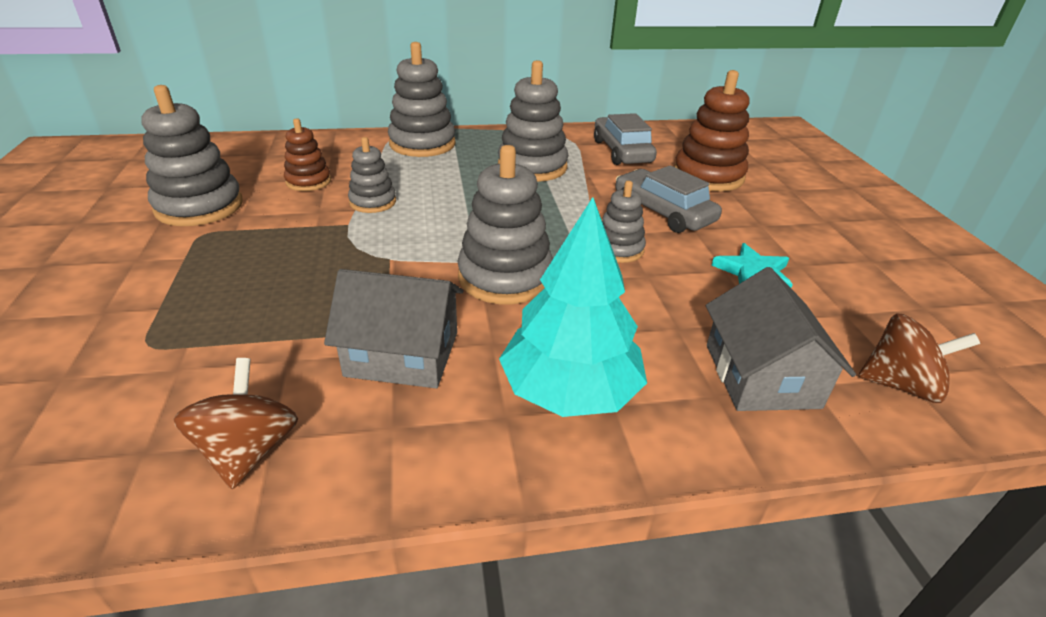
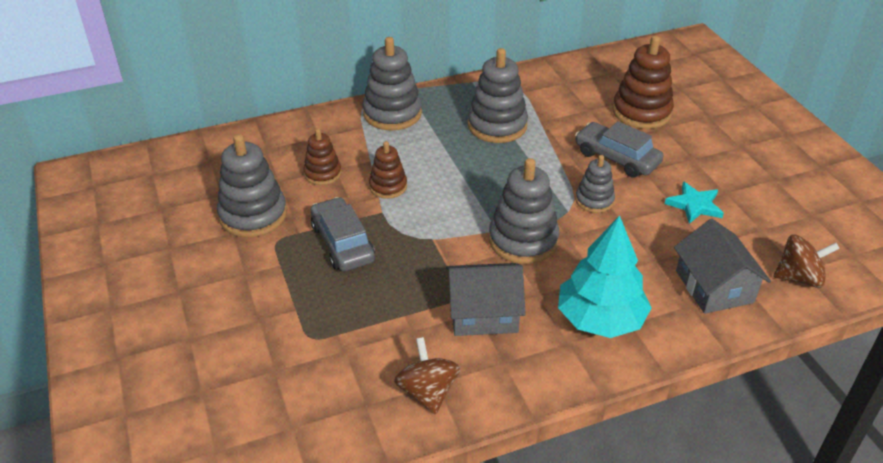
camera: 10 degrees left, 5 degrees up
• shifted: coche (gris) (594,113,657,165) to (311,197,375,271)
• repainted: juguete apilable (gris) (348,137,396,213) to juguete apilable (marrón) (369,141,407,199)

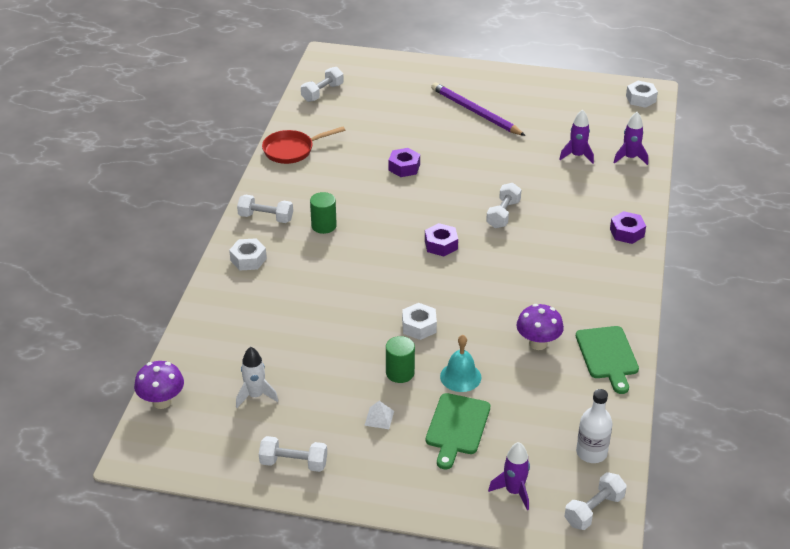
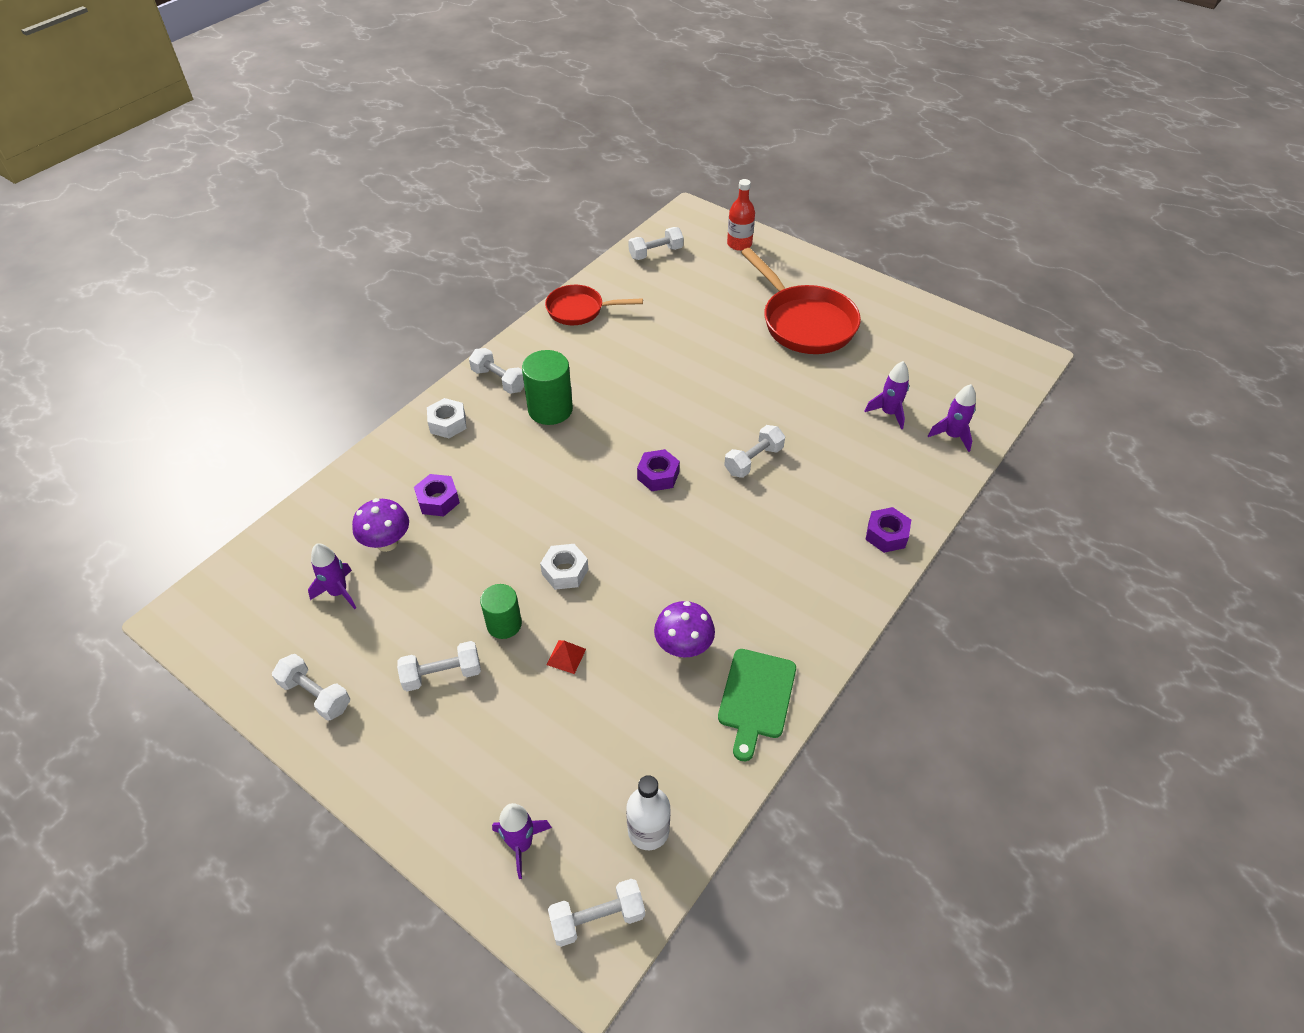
camera: 25 degrees right, 10 degrees up
• gone: tuerca (blanco) (626,81,658,108)
• swapped: lápiz (morado) (431,82,526,136) to sartén (rojo) (741,248,861,354)
• shifted: tuerca (morado) (389,148,420,177) to (414,474,460,516)
• scaled: cilindro (verde) (310,192,337,234) = (522,350,573,425) x1.53
• swapped: campana (turquesa) (440,335,481,392) to pirámide (rojo) (546,640,586,674)
• repainted: cohete (blanco) (236,347,278,408) to cohete (morado) (308,543,356,609)
• shifted: seta (morado) (134,361,184,409) to (352,498,409,552)
• gone: tabla de cortar (verde) (426,393,490,469)
• swapped: pirámide (blanco) (364,401,394,429) to mancuerna (blanco) (397,641,481,692)
• new: botella (rojo) (727,179,755,251)

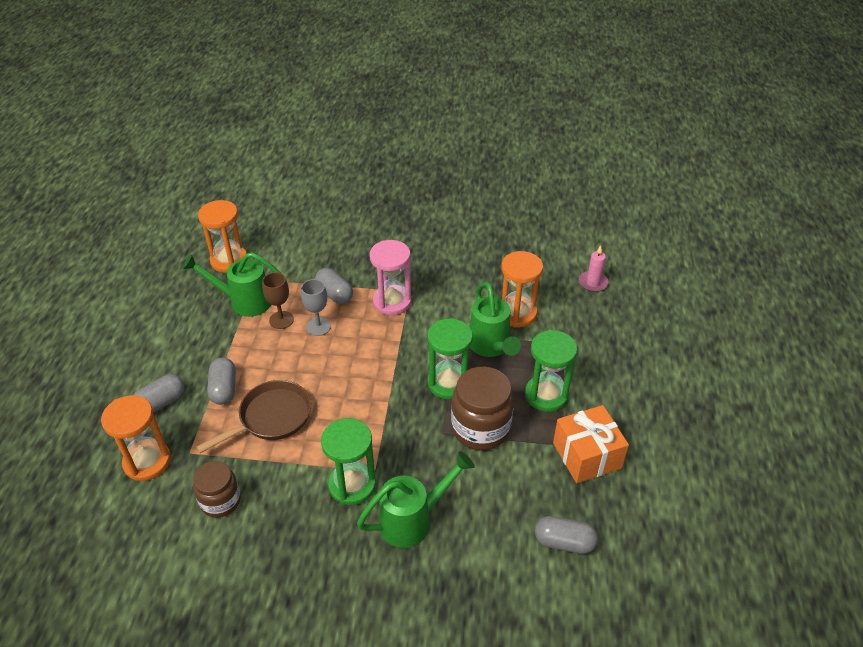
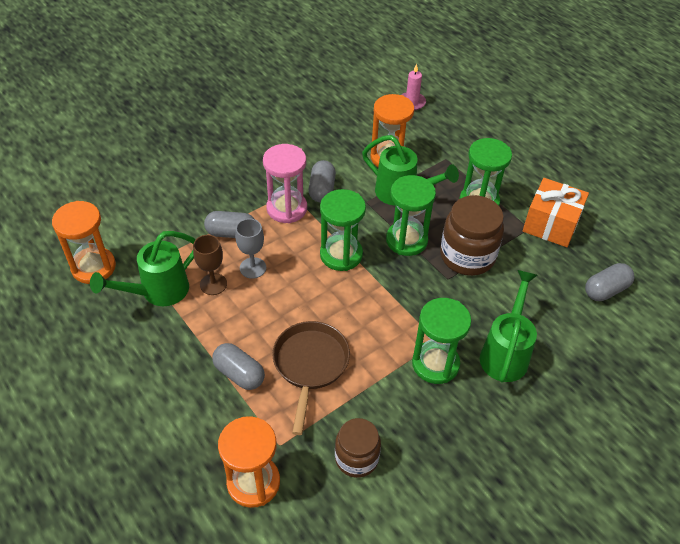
camera: 45 degrees left, 5 degrees up
• shifted: cápsula (gris) (134,374,185,413) to (309,160,336,203)
• new: reloj de arena (verde) (320,189,366,271)

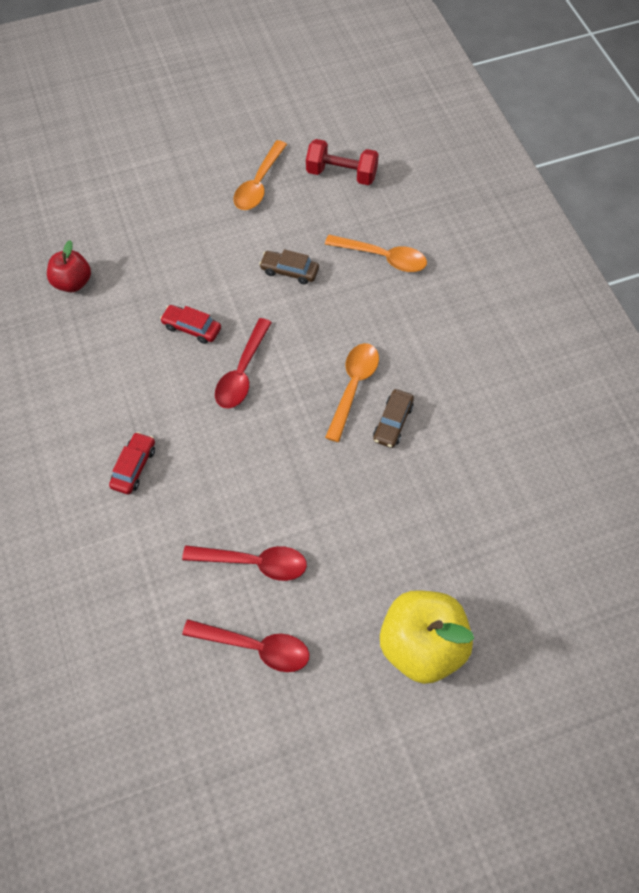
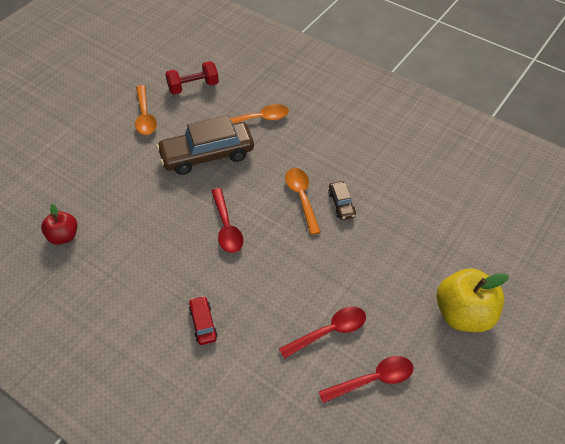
camera: 35 degrees left, 10 degrees down
• scaled: coche (marrón) (259,249,319,285) = (156,115,254,175) x2.17
• gone: coche (rojo) (160,305,221,344)

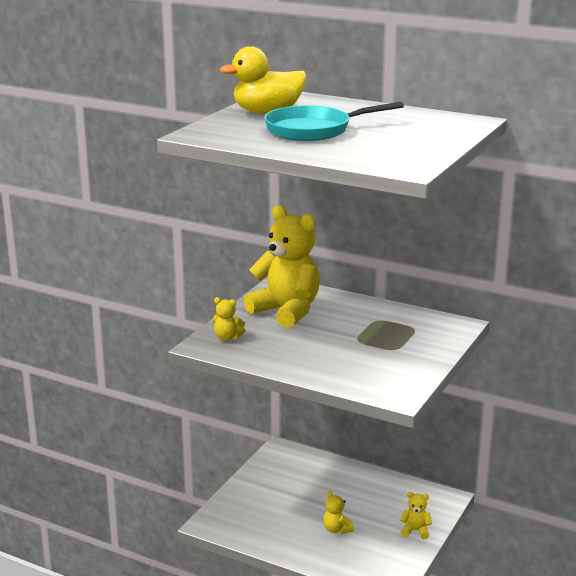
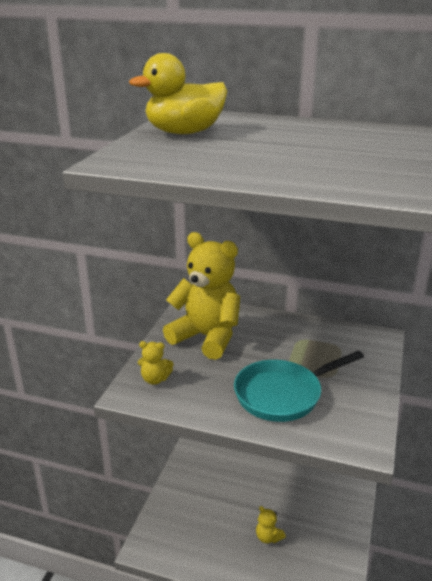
camera: 10 degrees left, 5 degrees up
• shifted: sartén (turquesa) (264,102,404,141) to (234,351,364,422)
• gone: osito (amarillo) (400,492,432,539)

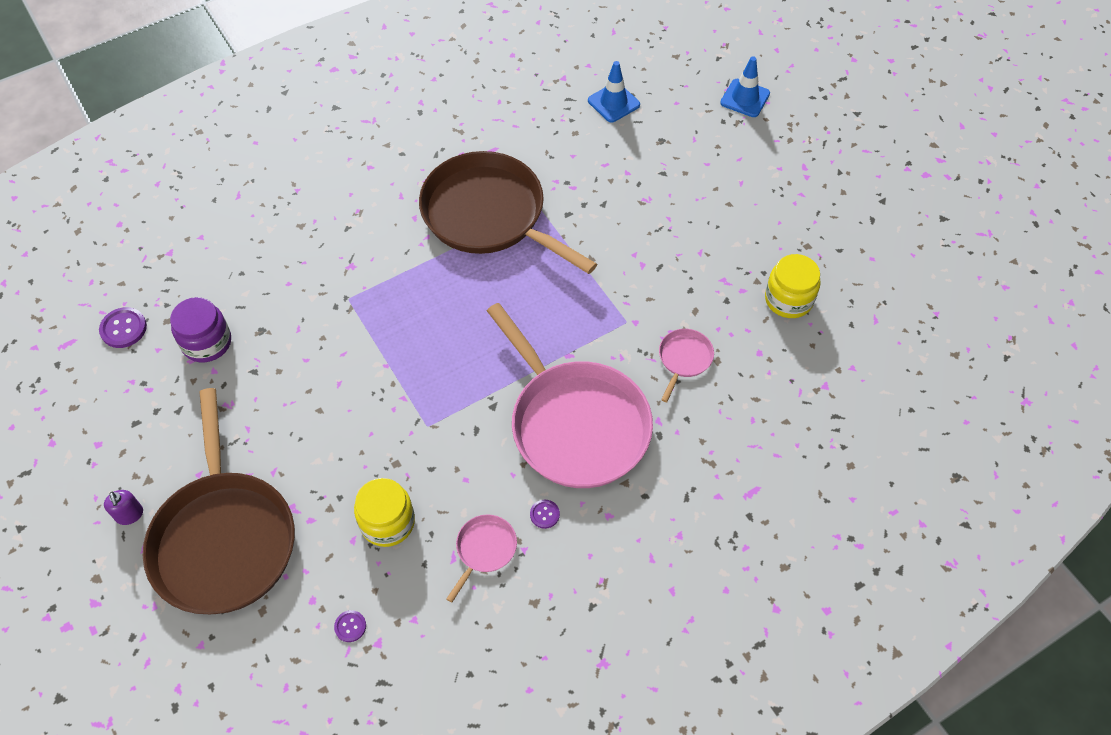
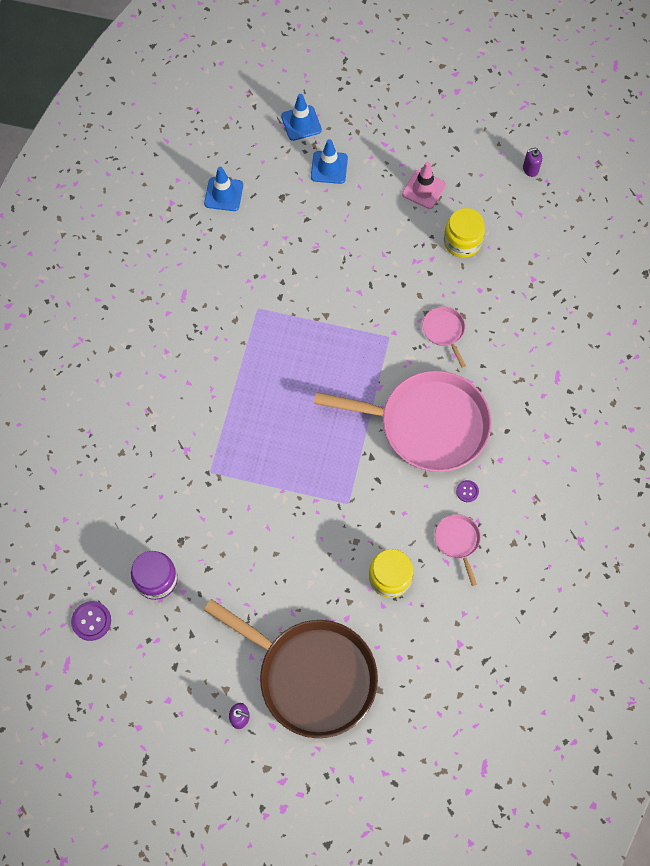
camera: 45 degrees left, 10 degrees up
• gone: sartén (marrón) (419,151,597,274)
• gone: botón (morado) (334,610,366,642)
• new: cono de tráfico (azul) (311,139,348,184)
• new: dispensador de jabón (morado) (523,147,542,177)
• new: cono de tráfico (rosa) (402,162,446,209)

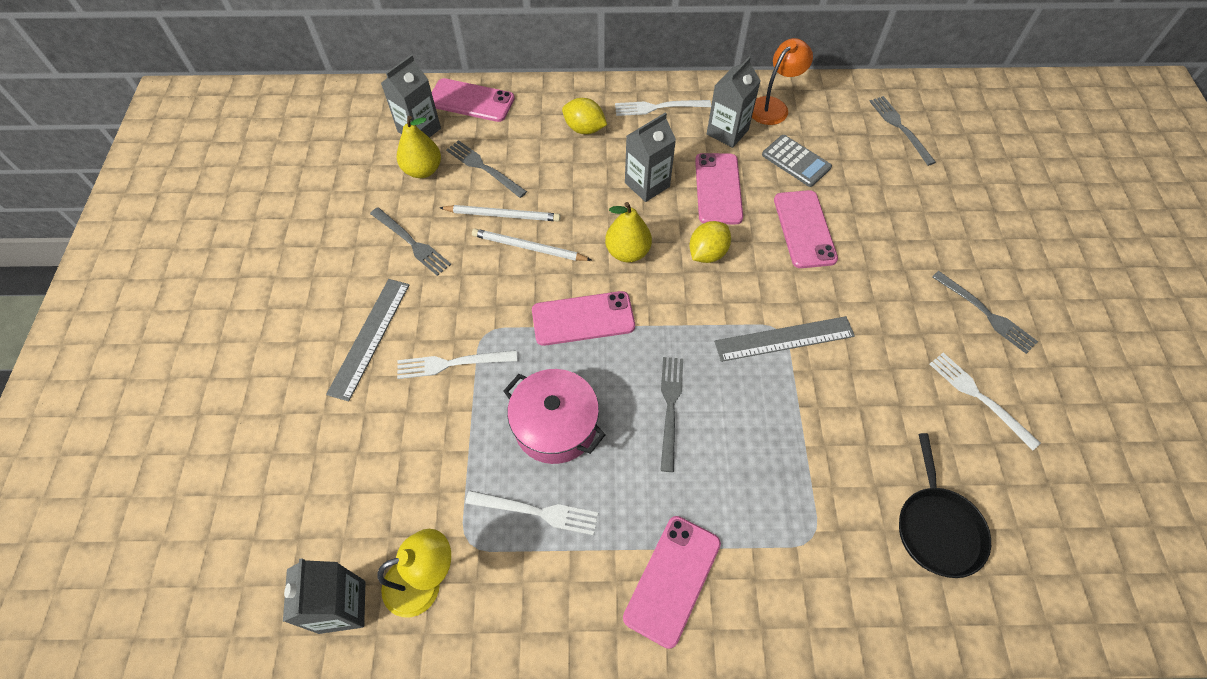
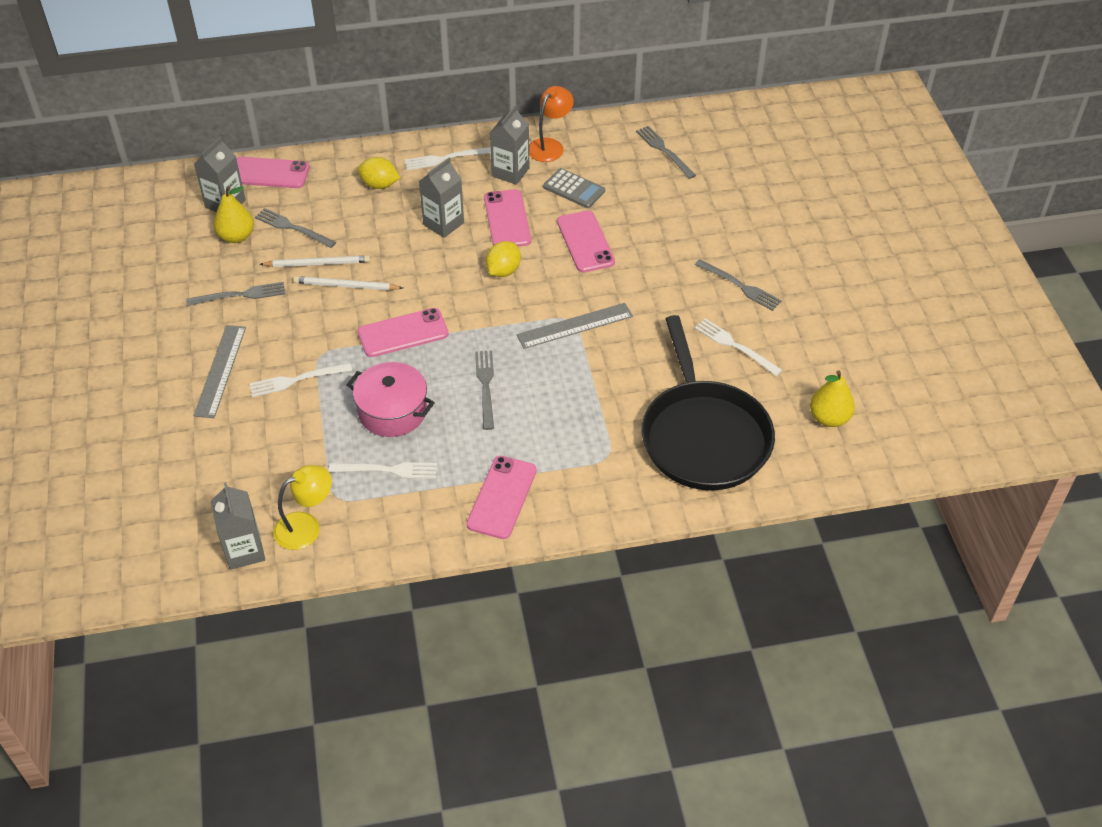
camera: 10 degrees left, 10 degrees down
• shifted: pera (amarillo) (605,202,652,262) to (810,371,855,427)
• rotated: tenedor (gris) (370,207,451,276) = (186,282,285,306) 45 degrees counterclockwise
• scaled: sartén (negro) (899,433,991,578) = (641,315,775,490) x1.90

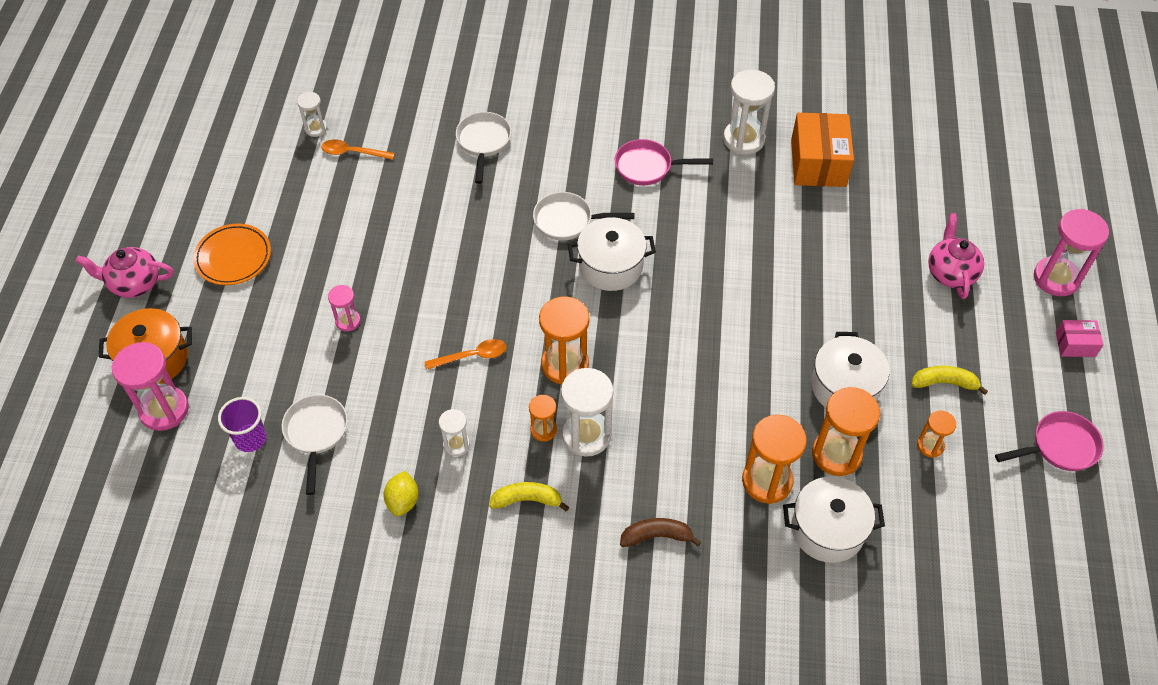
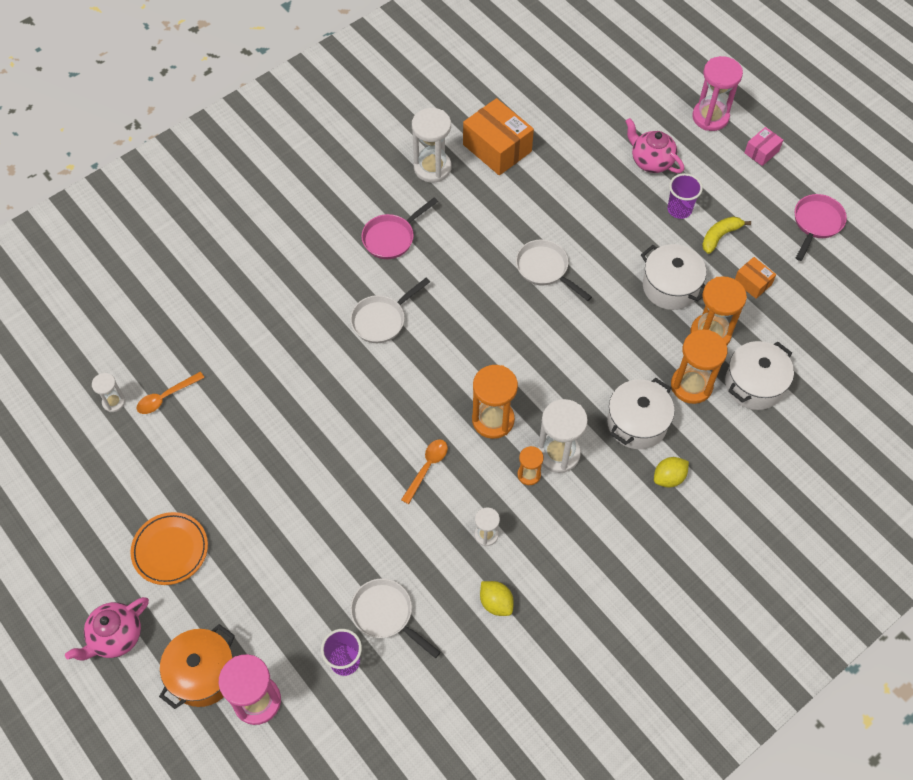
camera: 45 degrees left, 5 degrees up
• shifted: sartén (blanco) (456,112,511,184) to (516,239,592,301)
• shifted: olla (blanco) (568,217,656,291) to (607,378,675,449)
• gone: reloj de arena (rosa) (328,285,361,331)
• swapped: reloj de arena (naranja) (917,410,956,458) to caja (naranja) (735,257,776,299)
• gone: plátano (amarillo) (489,482,569,511)
• swapped: plátano (marrón) (620,518,701,547) to limón (amarillo) (654,457,689,488)
• new: vaso (morado) (668,173,703,219)

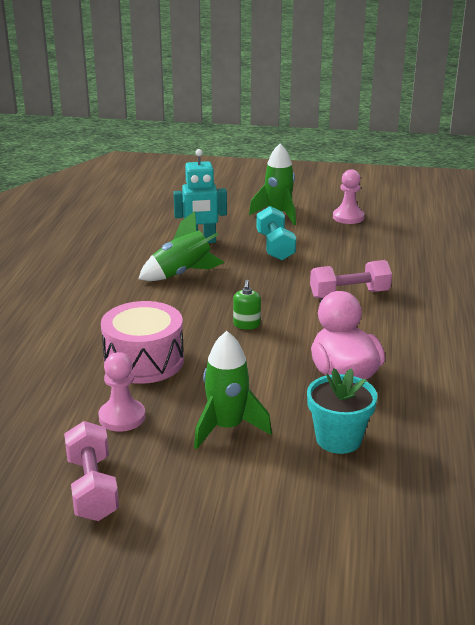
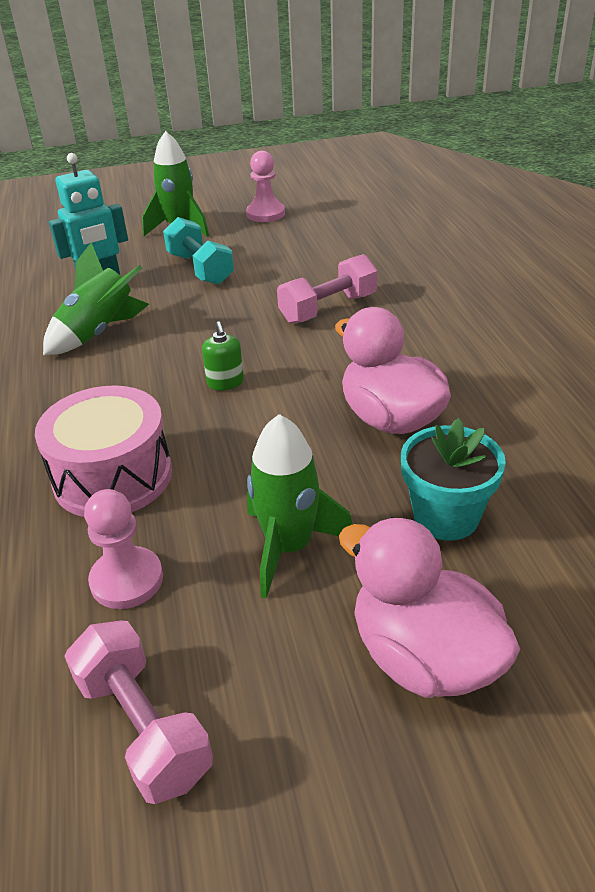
camera: 20 degrees left, 10 degrees up
• new: pato (rosa) (339,517,520,698)

